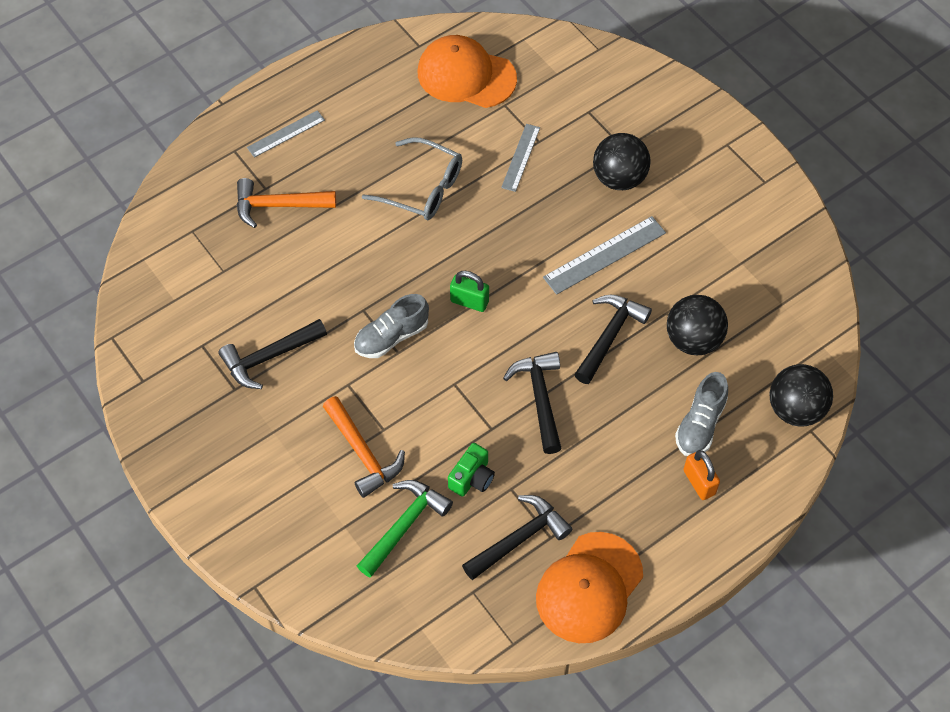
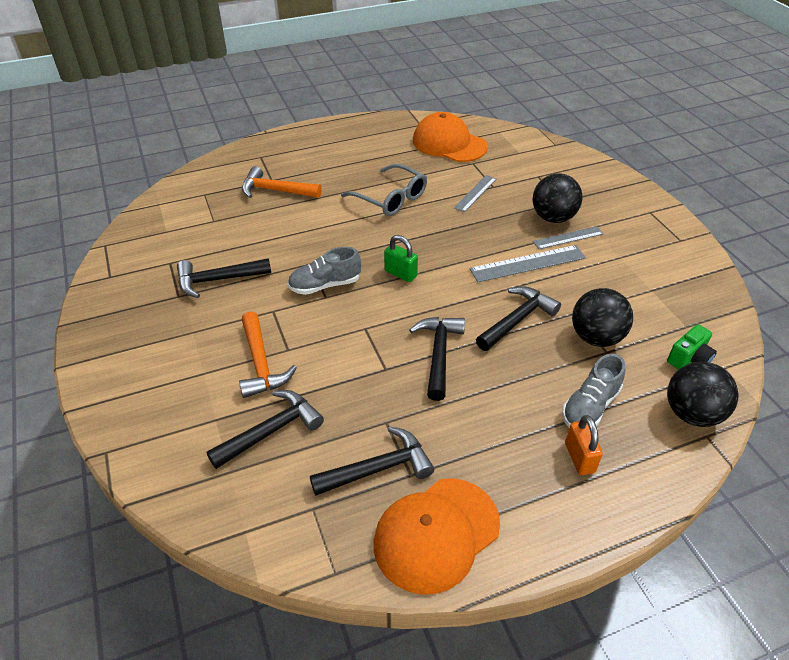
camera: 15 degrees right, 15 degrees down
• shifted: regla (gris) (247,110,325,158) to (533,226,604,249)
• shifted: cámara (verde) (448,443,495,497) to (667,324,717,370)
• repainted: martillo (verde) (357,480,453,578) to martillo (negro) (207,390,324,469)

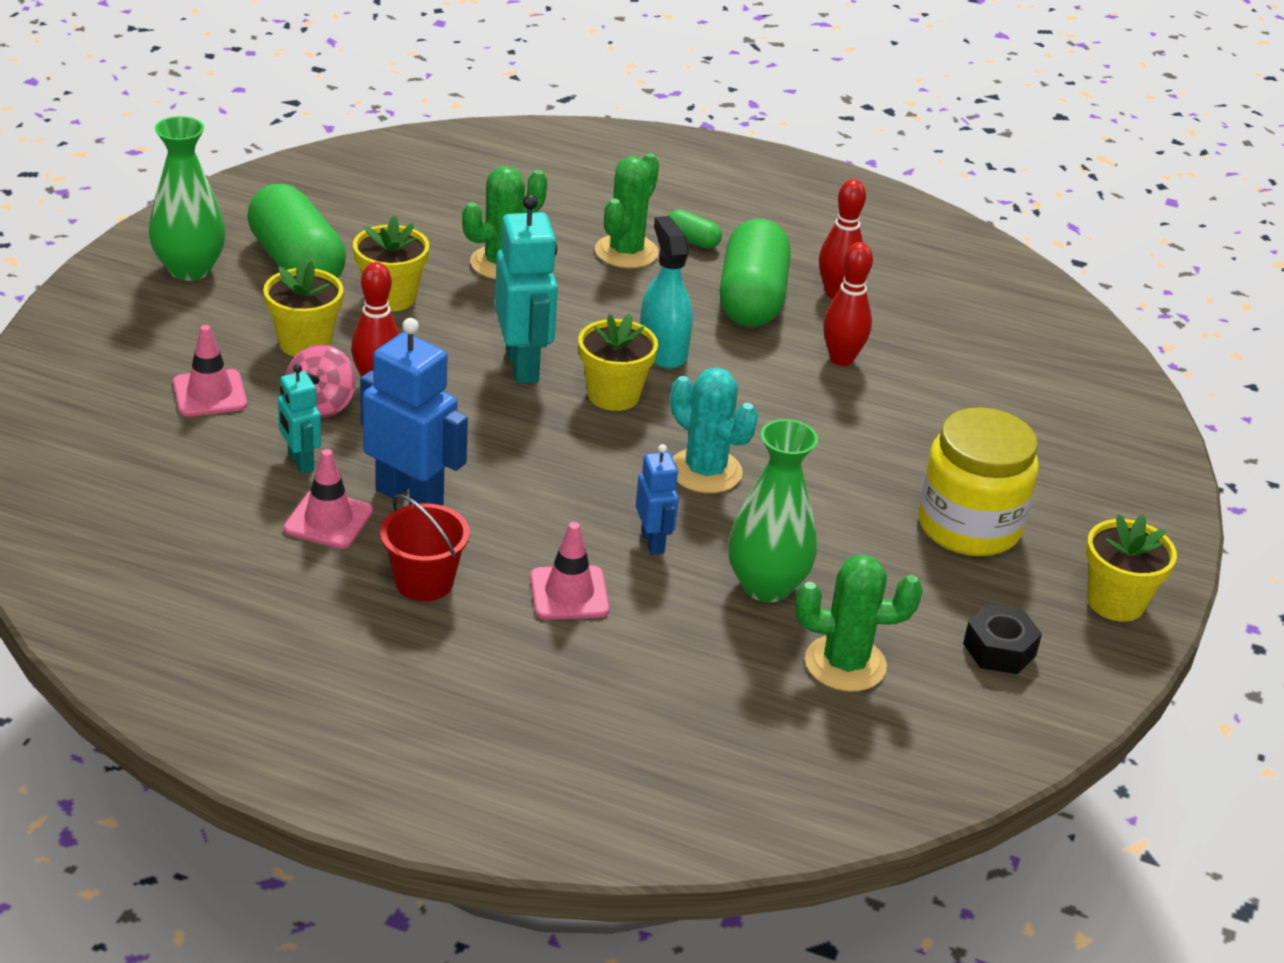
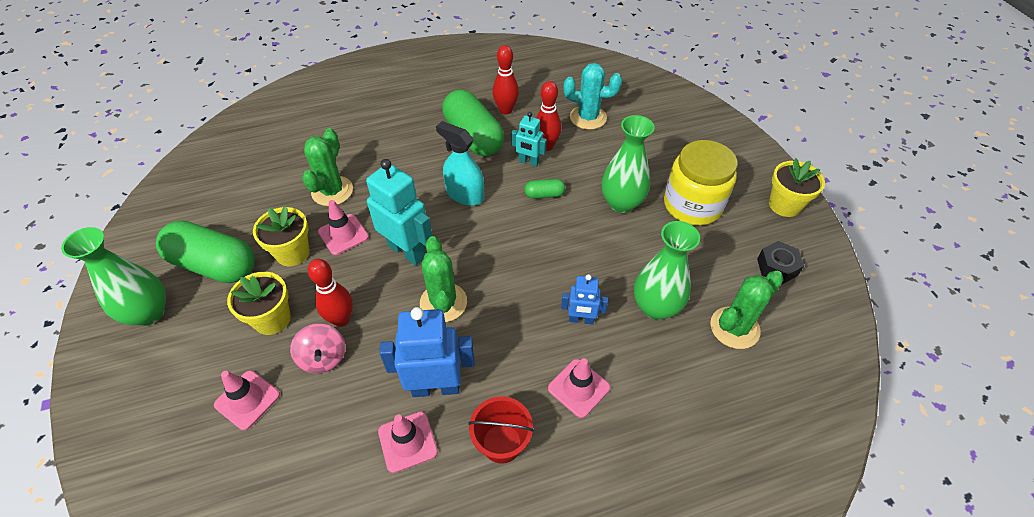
camera: 35 degrees left, 15 degrees up
• shifted: cactus (verde) (595,153,659,269) to (420,236,467,322)
• shifted: cápsula (verde) (667,210,722,249) to (524,179,565,199)
• gone: maceta (amarillo) (578,314,658,411)
• shifted: robot (turquesa) (278,364,321,474) to (511,112,547,167)
• shifted: cactus (turquesa) (670,367,758,493) to (564,63,622,130)
• rotated: robot (azul) (636,444,679,555) = (561,274,608,325) 150 degrees clockwise
• new: florero (verde) (602,115,655,213)
• new: cono de tráfico (rosa) (318,200,369,255)

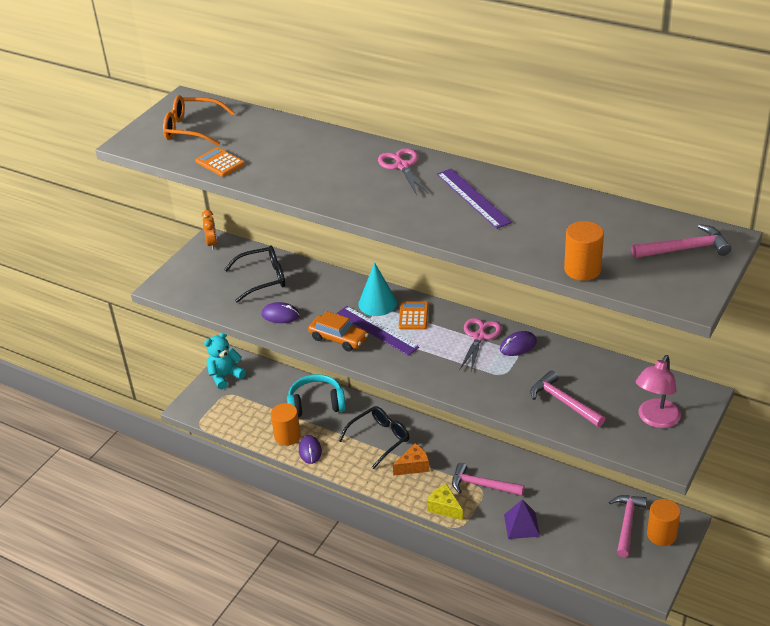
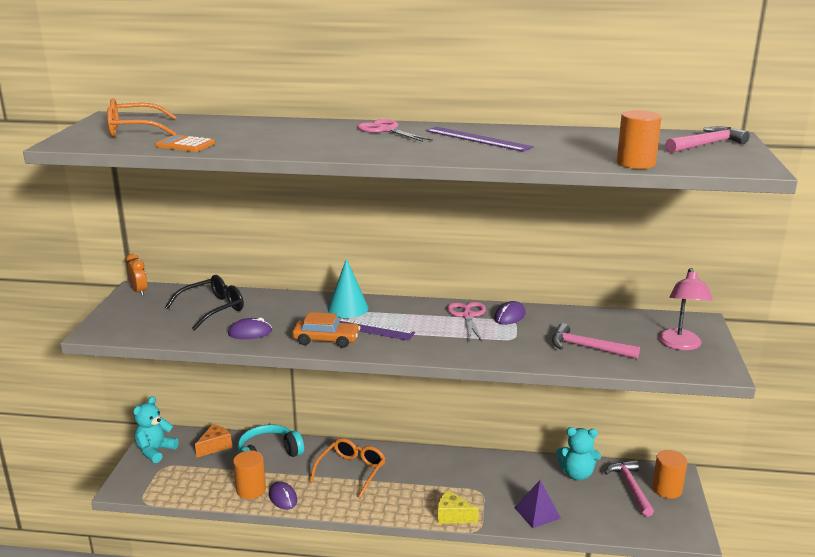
camera: 25 degrees left, 15 degrees down
• gone: calculadora (naranja) (399,301,428,330)
• repainted: gafas (negro) (338,406,409,469) to gafas (naranja) (309,438,386,498)
• shifted: queso (naranja) (393,443,429,476) to (195,424,232,457)
• gone: martillo (rosa) (452,463,525,496)
• new: osito (turquesa) (556,427,601,480)

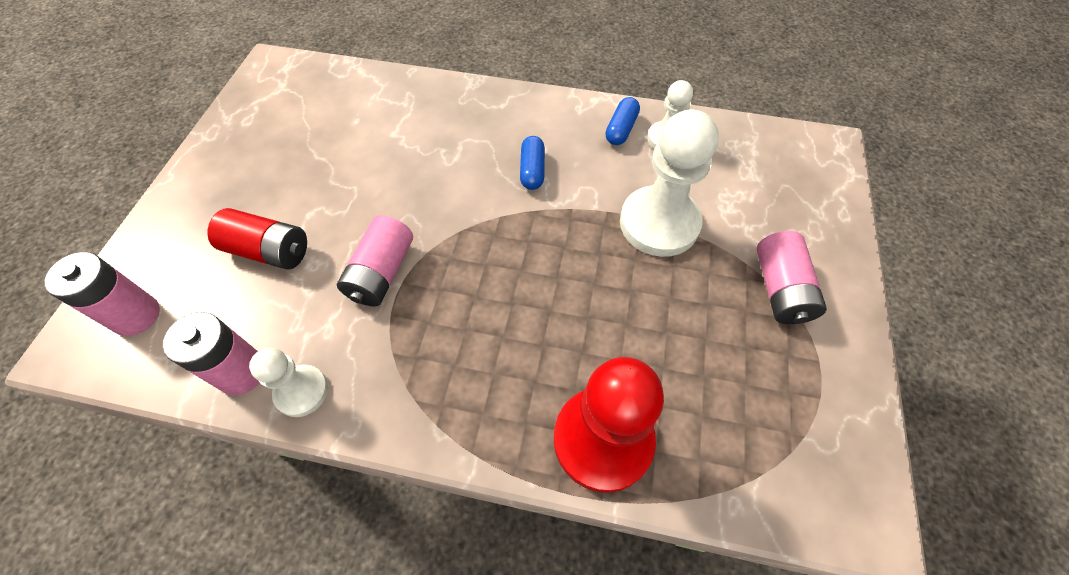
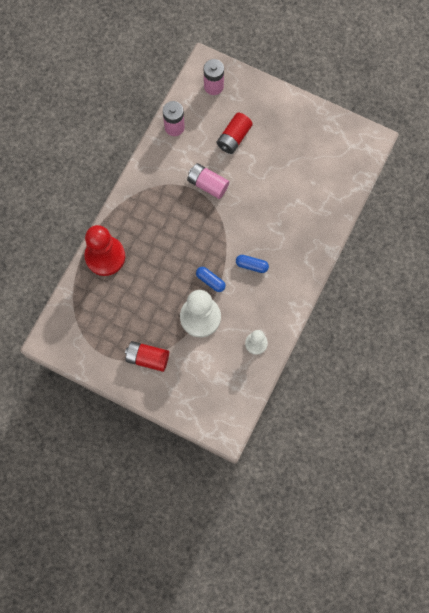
camera: 105 degrees right, 15 degrees up
• shifted: cápsula (azul) (605,97,640,145) to (196,267,226,292)
• repainted: pila (rosa) (757,231,827,324) to pila (rojo) (125,341,169,372)
• gone: peón (blanco) (249,348,328,417)

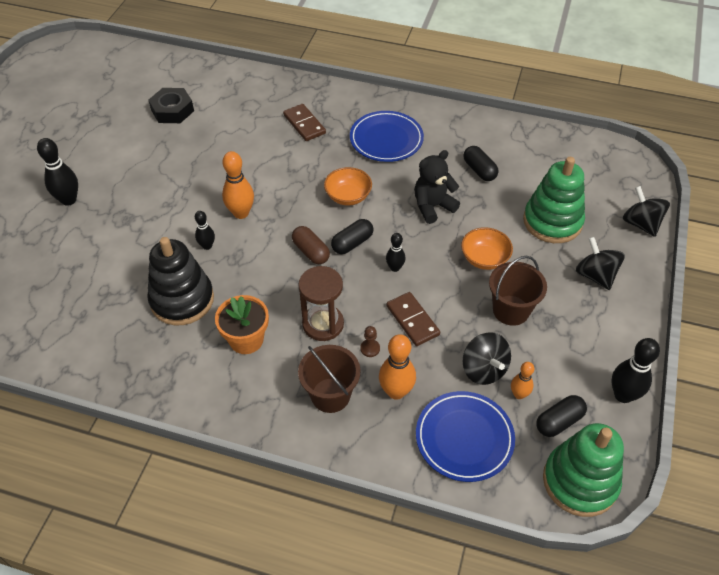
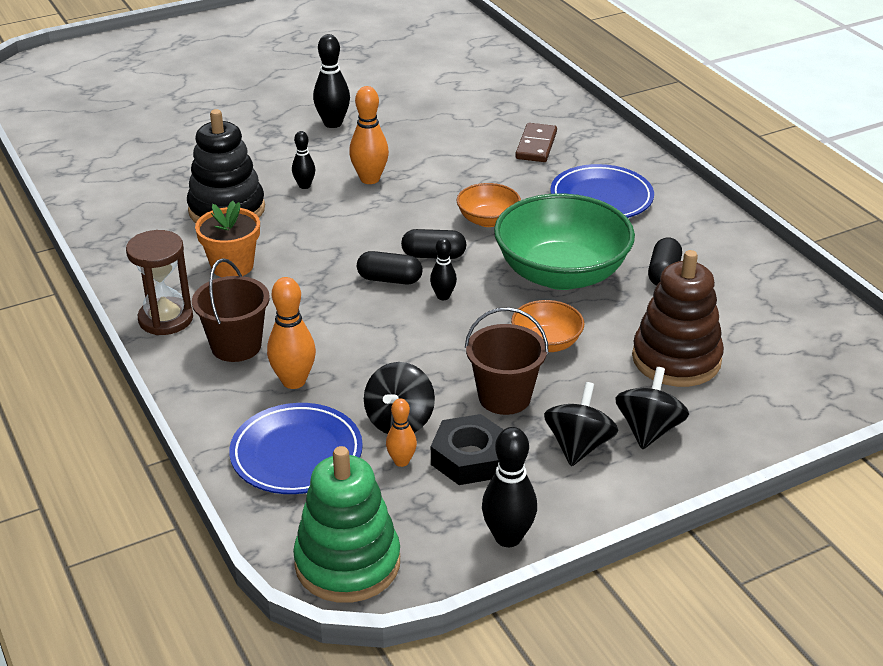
camera: 45 degrees right, 15 degrees down
• shifted: tuerca (negro) (149,88,194,123) to (431,414,504,485)
• shifted: bolo (negro) (37,138,78,206) to (313,34,350,128)
• swapped: osito (negro) (414,150,460,224) to cuenco (verde) (494,193,635,290)
• repainted: juguete apilable (verde) (523,157,585,243) to juguete apilable (marrón) (632,250,724,387)
• shifted: peonza (negro) (623,186,670,237) to (544,382,618,466)
• gone: cápsula (marrón) (292,226,330,264)
• shifted: reloj de arena (marrón) (298,266,344,341) to (126,230,193,335)
• gone: ficha de dominó (marrón) (386,292,440,346)
• gone: peón (marrón) (360,326,380,357)
• shifted: cápsula (negro) (536,395,587,437) to (357,251,423,284)

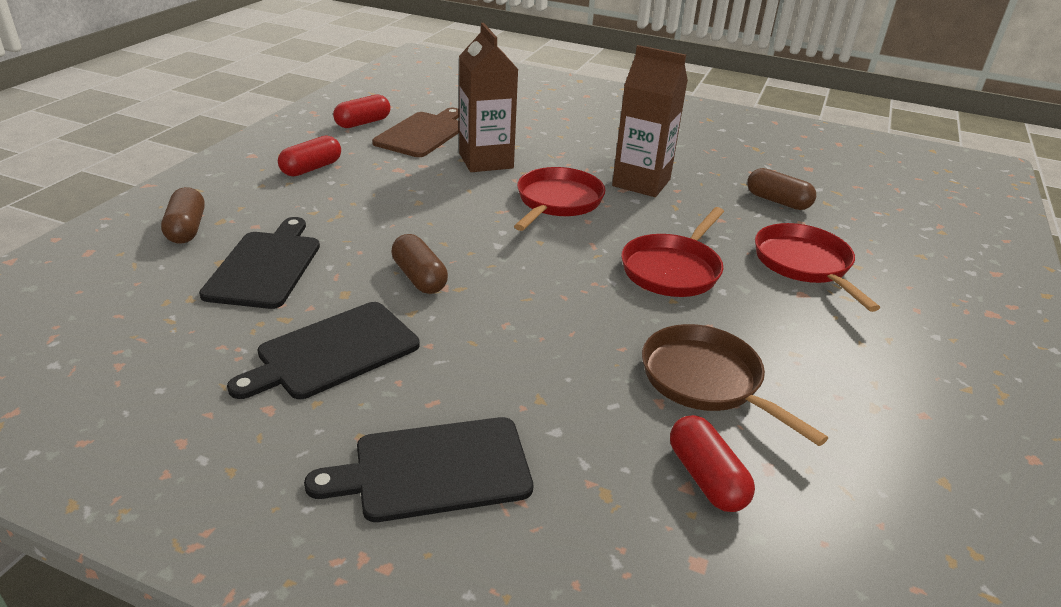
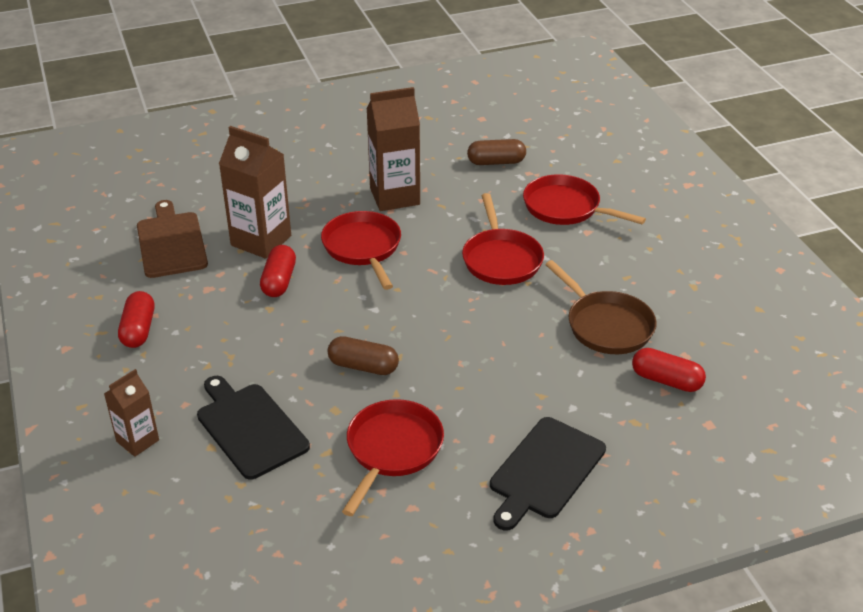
camera: 40 degrees left, 5 degrees up
• shifted: cápsula (rojo) (333,94,391,128) to (260,245,296,297)
• swapped: cápsula (marrón) (161,187,205,244) to cartón de leche (marrón) (104,369,159,457)
• swapped: tabla de cortar (negro) (227,302,420,399) to sartén (rojo) (342,399,444,516)
• rotated: sartén (marrón) (642,324,828,446) = (545,260,657,354) 135 degrees counterclockwise

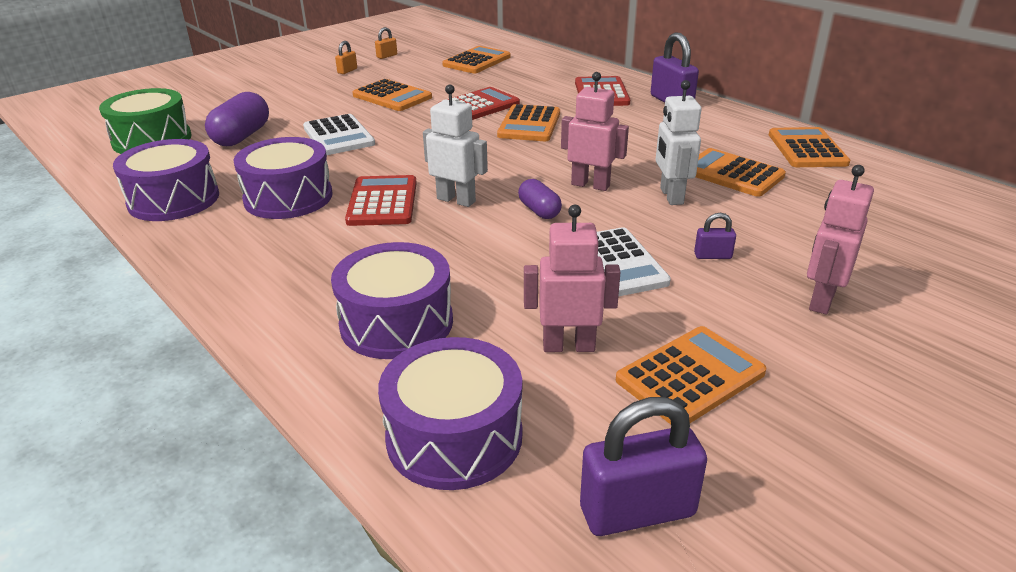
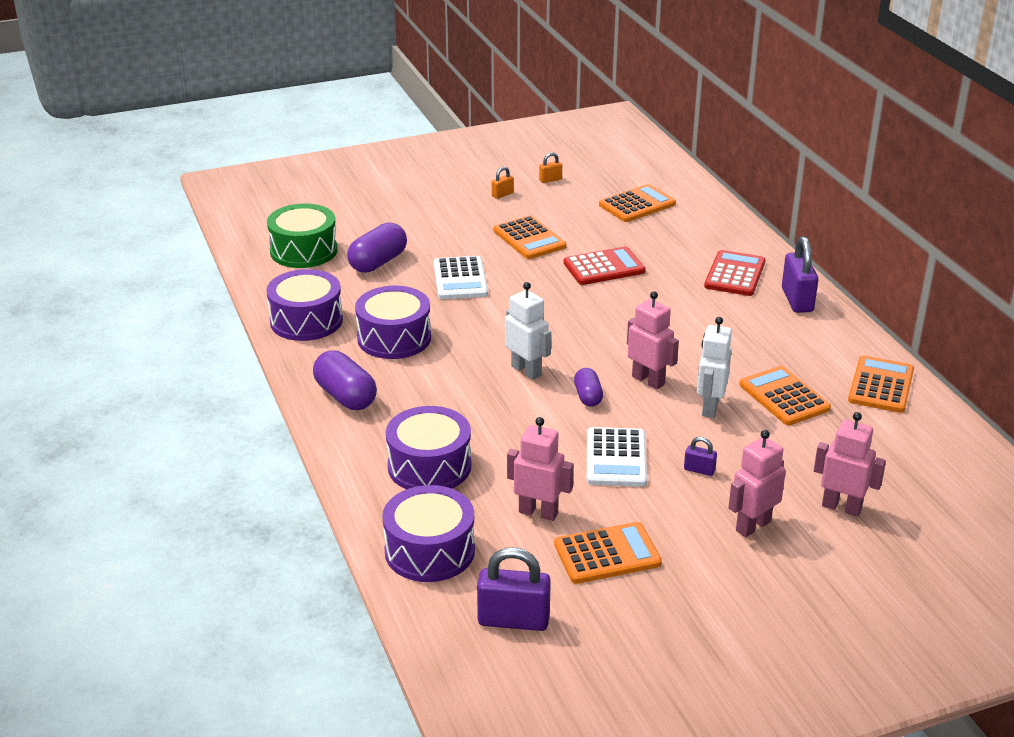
camera: 20 degrees right, 0 degrees up
• gone: calculadora (naranja) (497,104,560,141)
• gone: calculadora (rojo) (345,175,417,226)
• new: cápsula (morado) (313,350,377,410)
• new: robot (rosa) (814,412,886,516)

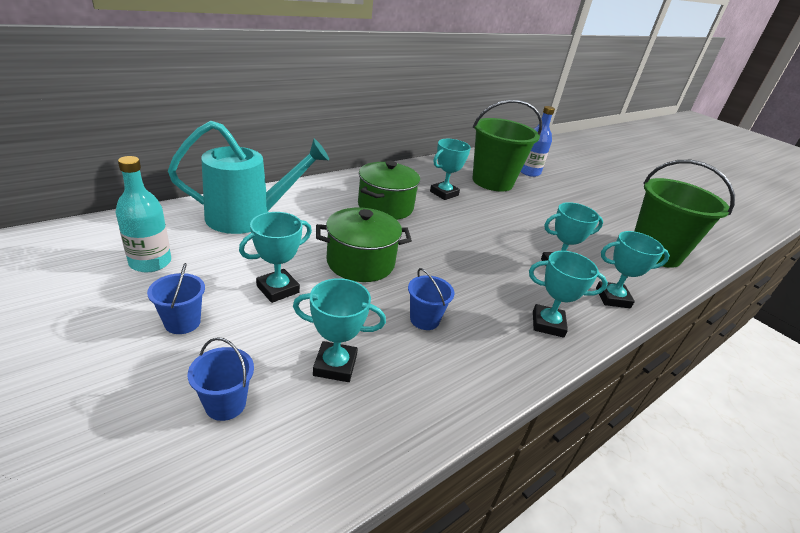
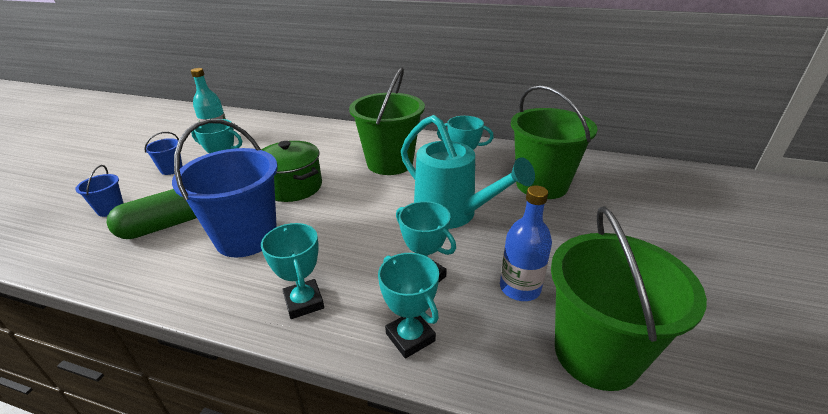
camera: 60 degrees right, 0 degrees up
• shifted: botella (azul) (521,106,555,177) to (500,186,552,301)
• shifted: regadera (turquesa) (168,121,329,234) to (401,115,535,229)
• swapped: olla (verde) (358,161,420,220) to balde (verde) (349,67,425,175)
• scaled: balde (azul) (408,268,455,330) = (172,119,278,258) x2.26
• swapped: trofeo (turquesa) (293,278,386,382) to cápsula (verde) (106,189,197,239)

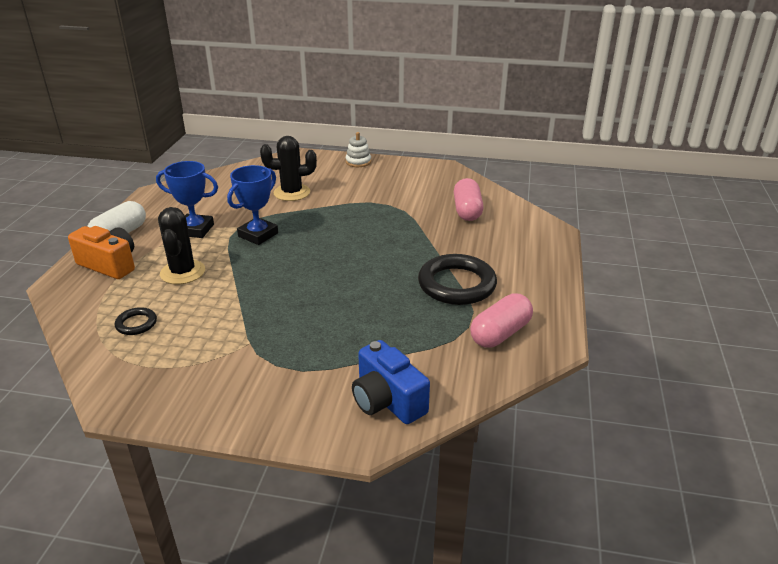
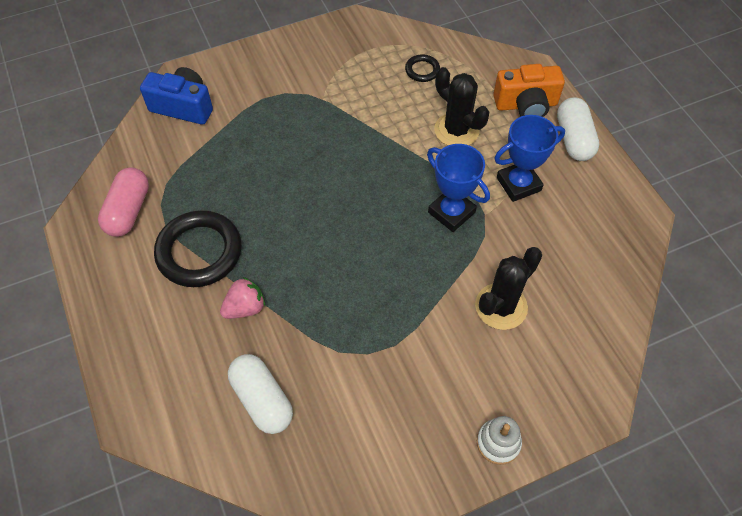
camera: 145 degrees right, 25 degrees up
• rotated: trofeo (azul) (227,165,278,245) = (427,144,490,232) 45 degrees counterclockwise
• repainted: cápsula (rosa) (454,178,483,221) to cápsula (blanco) (228,354,293,434)
• new: fresa (rosa) (220,277,265,319)

